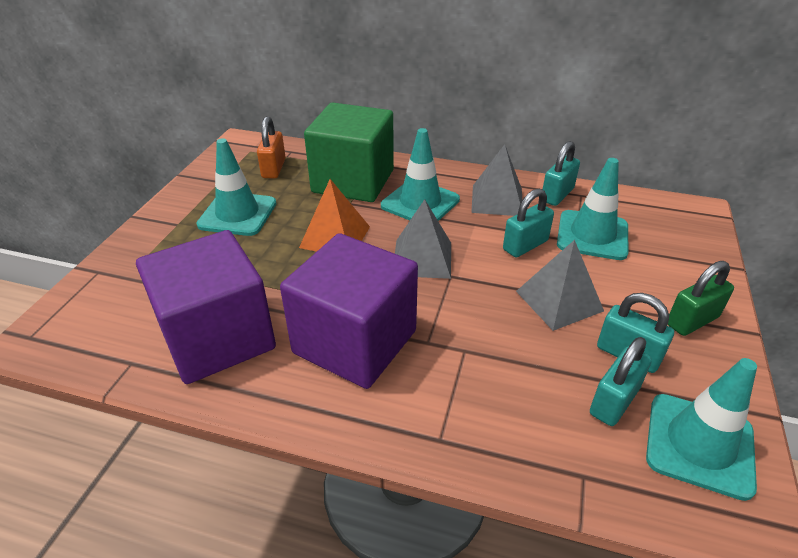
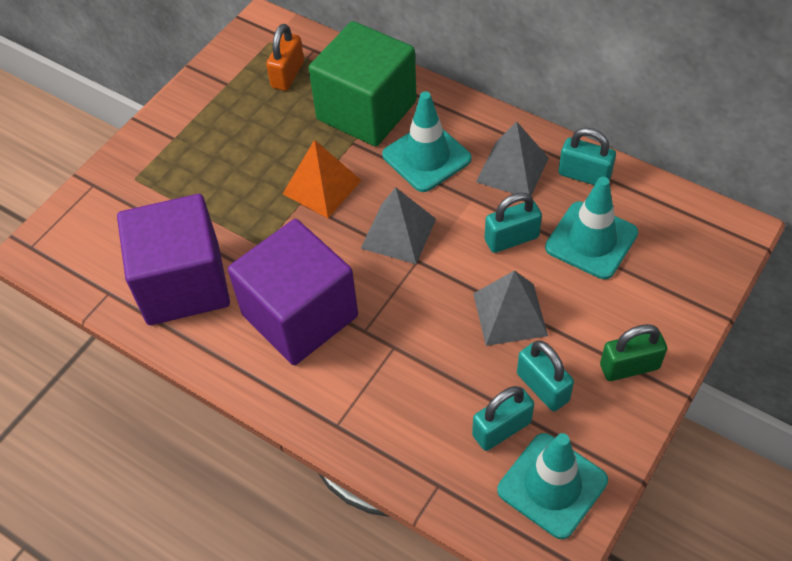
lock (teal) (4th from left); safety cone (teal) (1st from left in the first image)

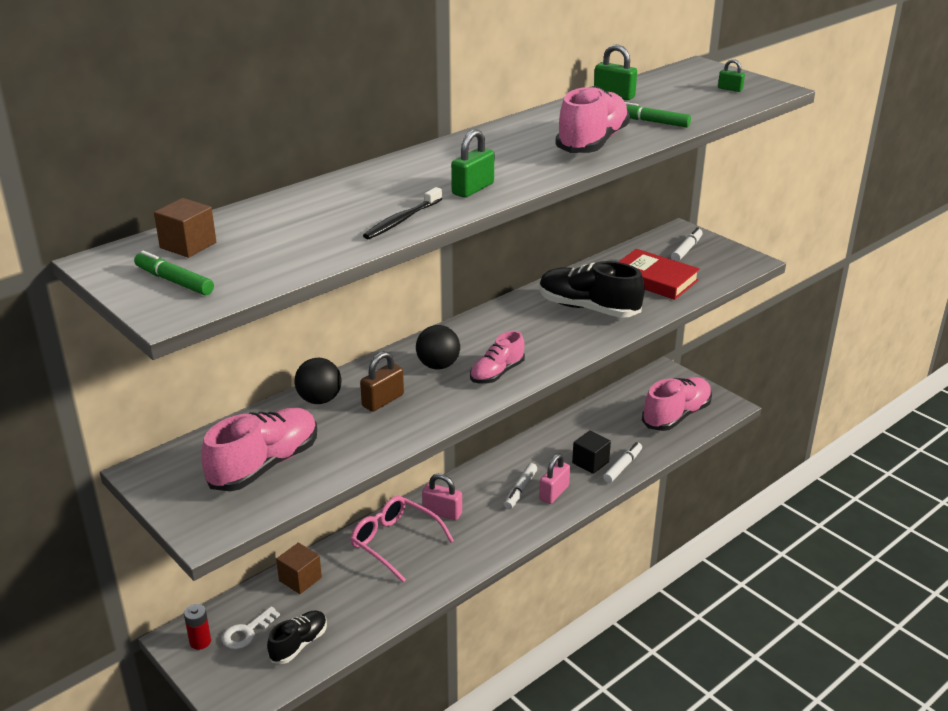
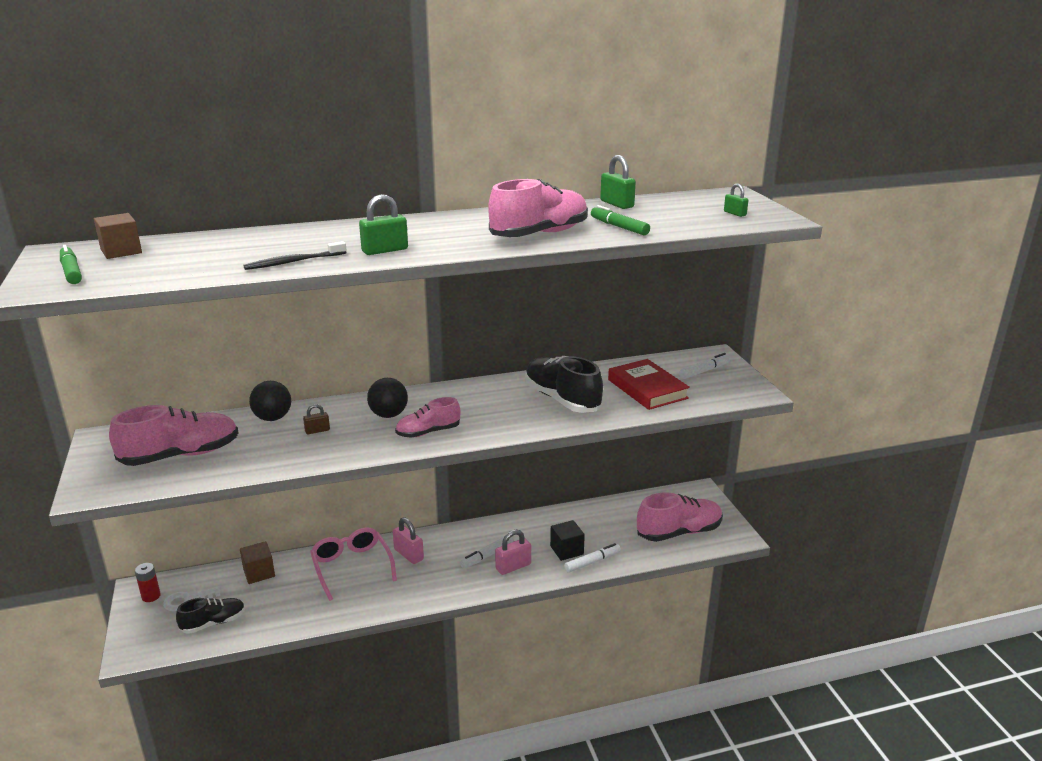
lock (russet)

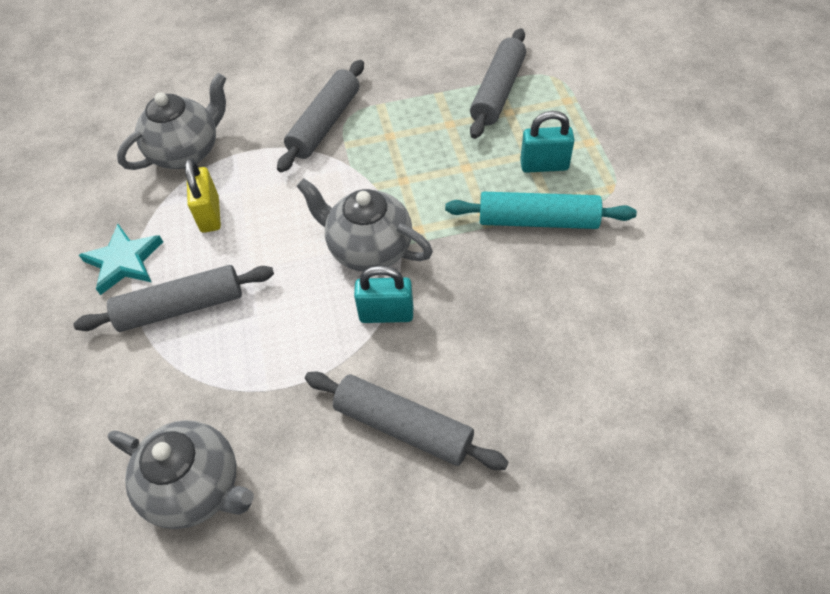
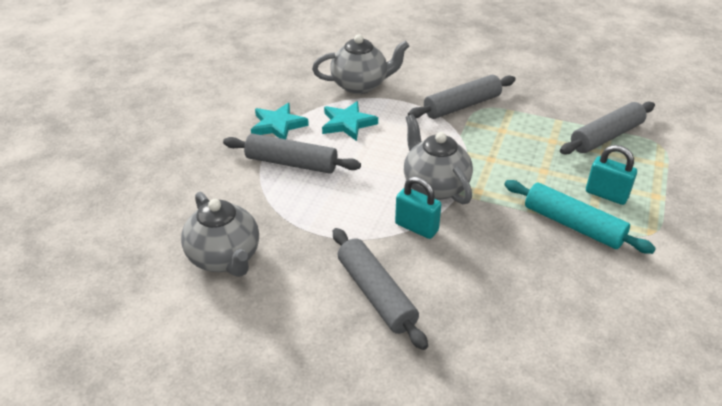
star (teal) (2nd from left)

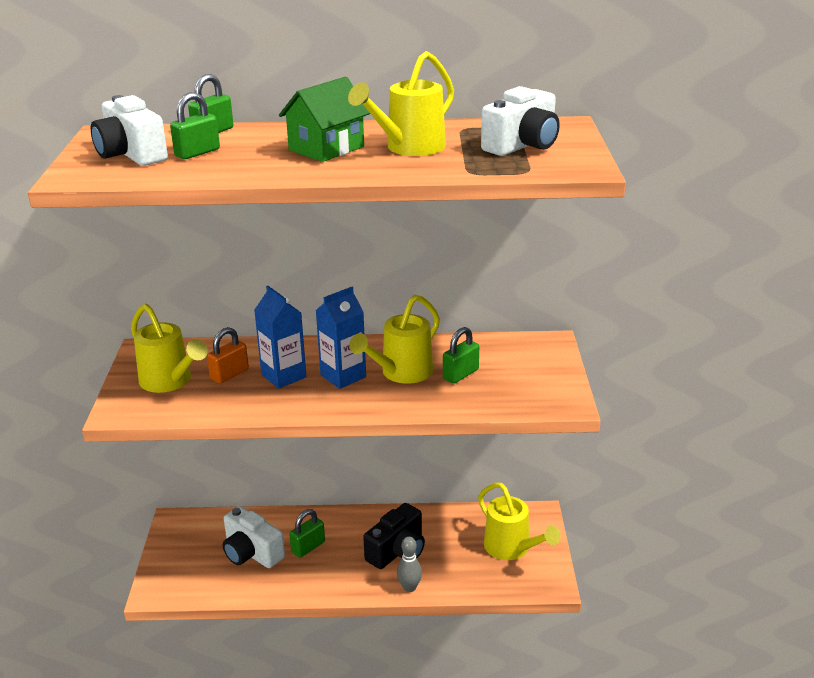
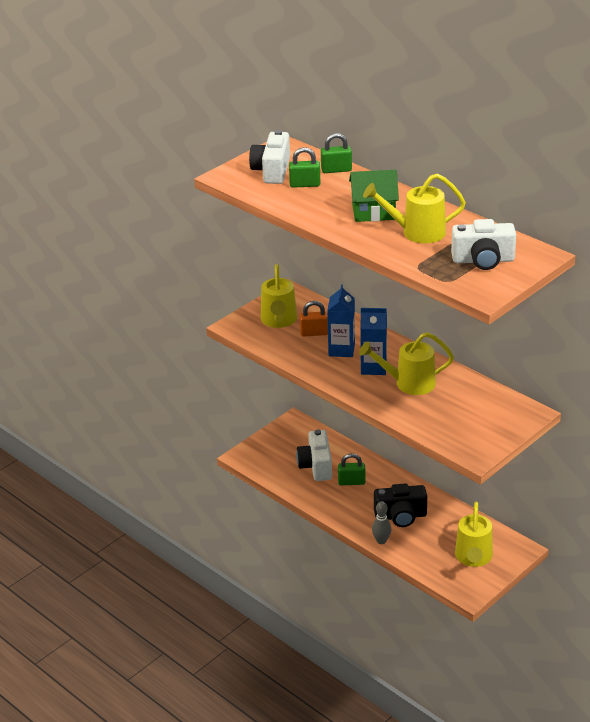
lock (green) (4th from left in the first image)

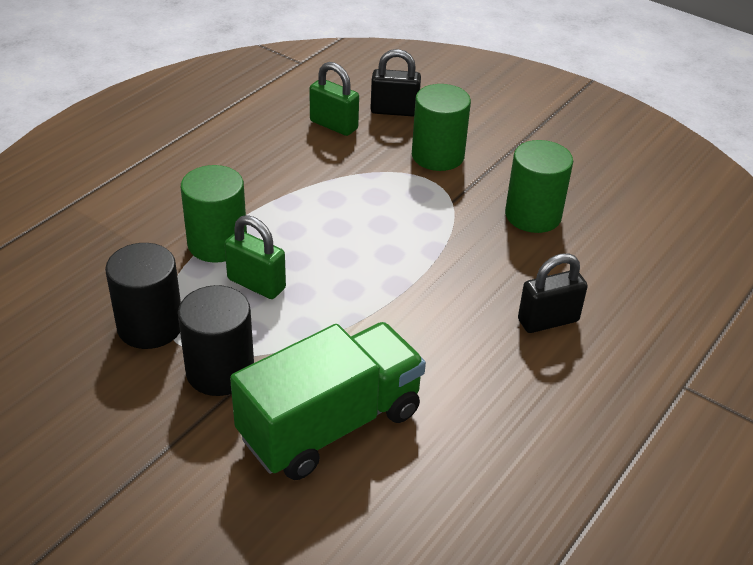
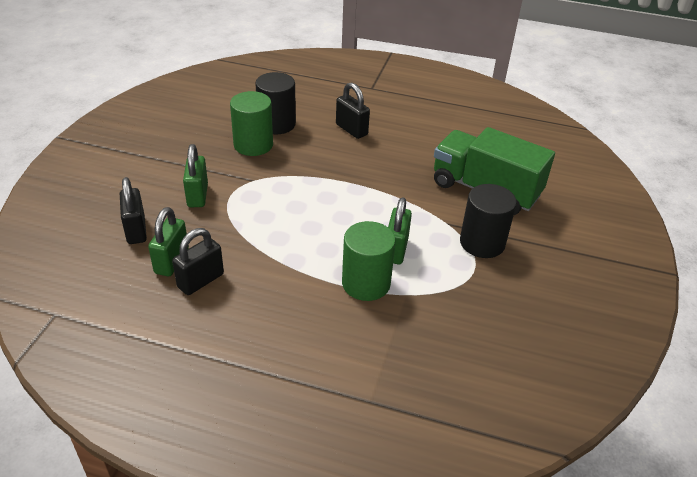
lock (jet-black) (2nd from left); lock (green) (2nd from left); cylinder shape (jet-black) (1st from left)

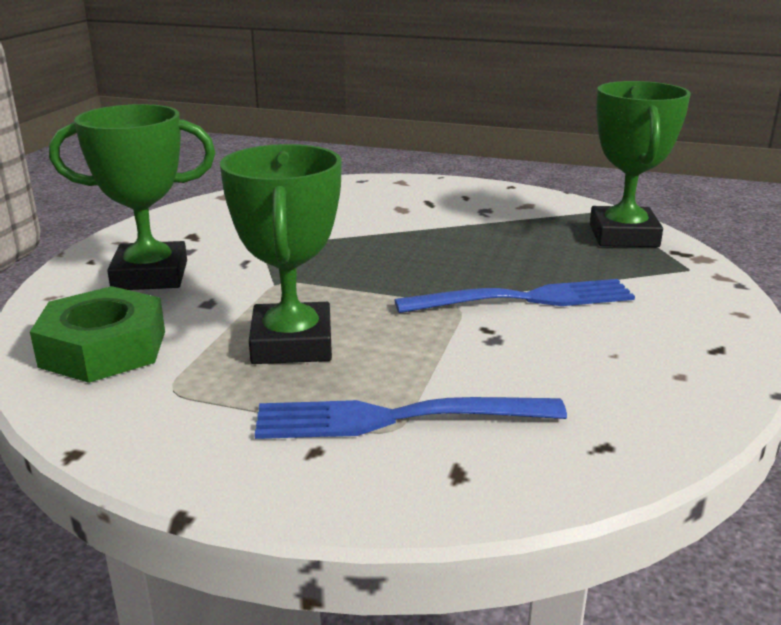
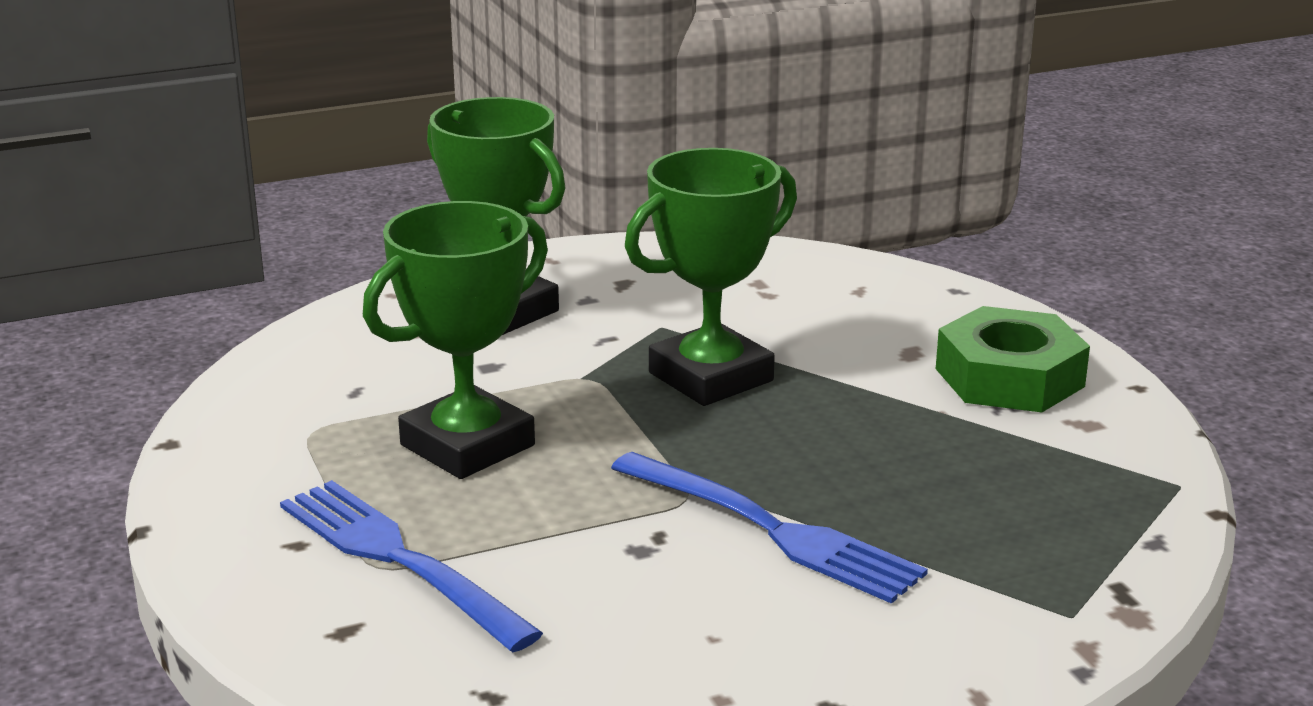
award cup (green) (3rd from left); hexagon nut (green)

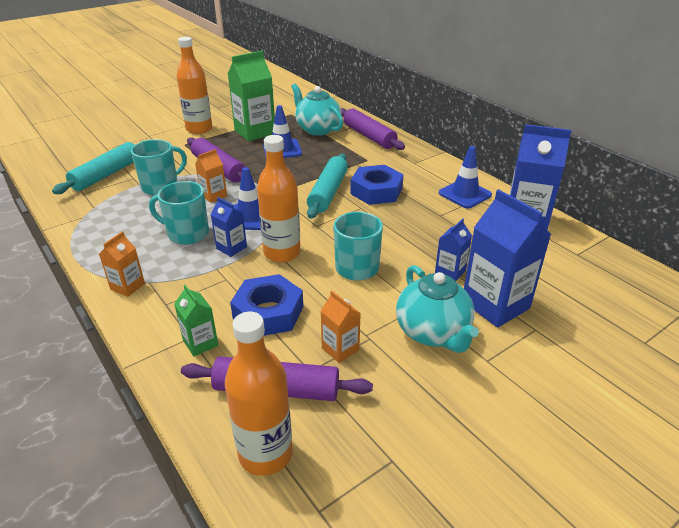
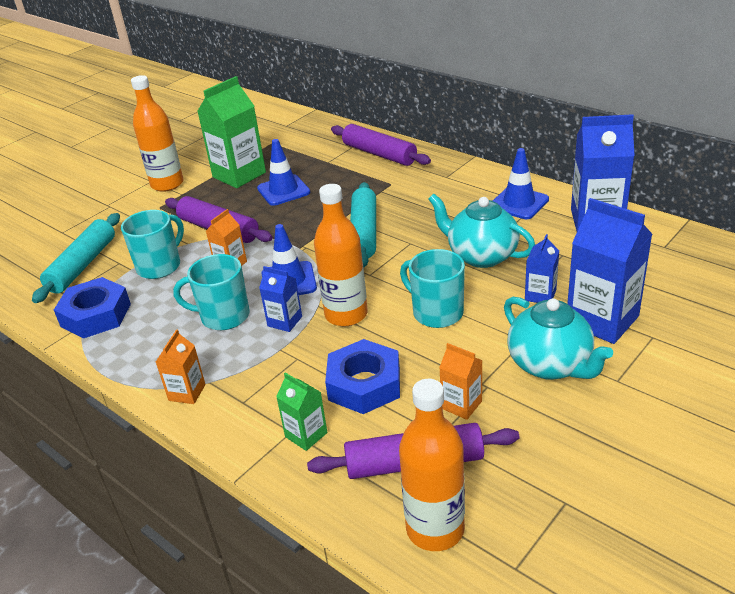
hexagon nut (cobalt) (1st from left); tea pot (teal) (1st from left)

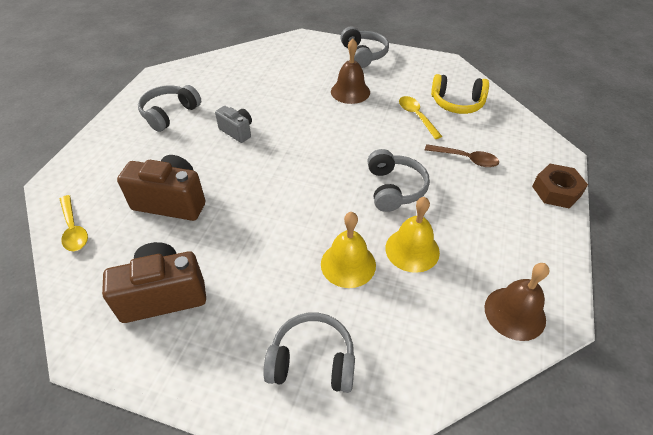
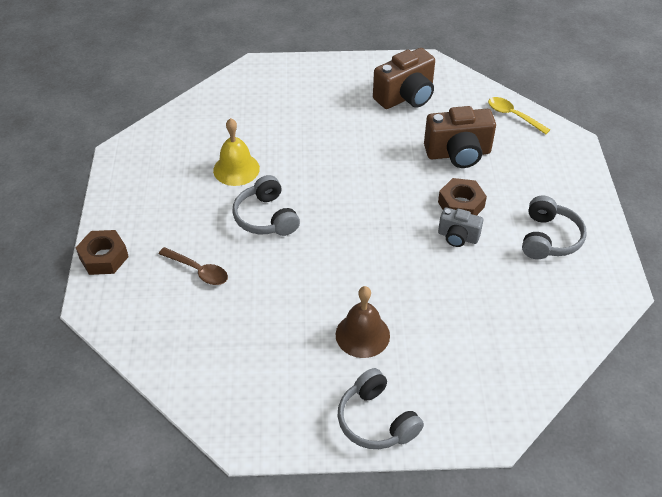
tablespoon (russet); hexagon nut (russet) (2nd from left); headphones (ash-grey) (2nd from left in the first image); hand bell (golden) (1st from left in the first image); tablespoon (golden) (2nd from left in the first image); headphones (golden); hand bell (russet) (2nd from left in the first image)

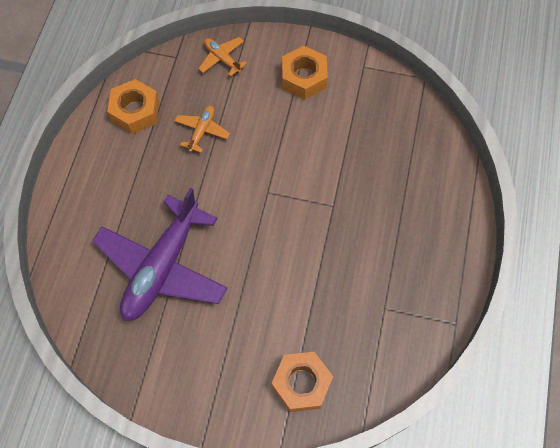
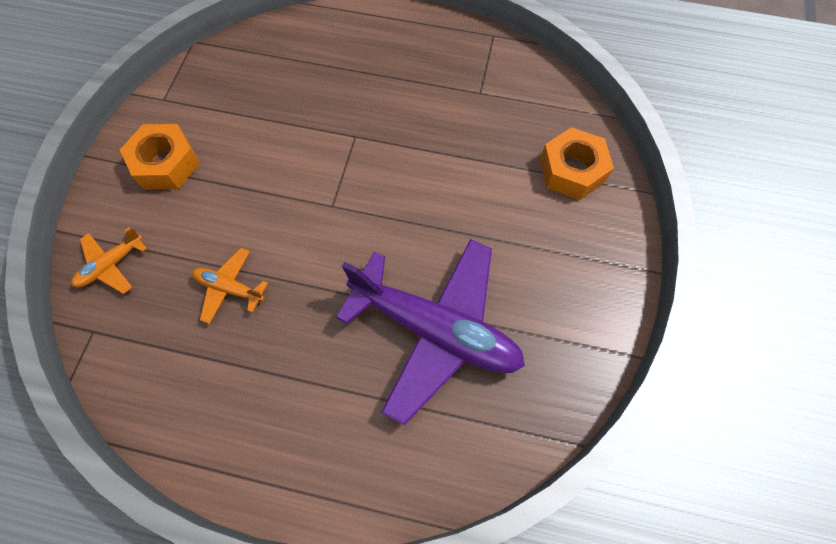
hexagon nut (orange) (1st from left in the first image)

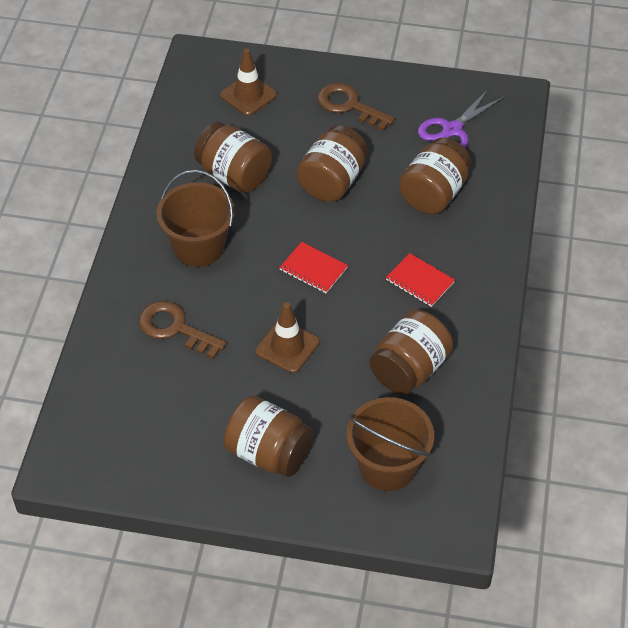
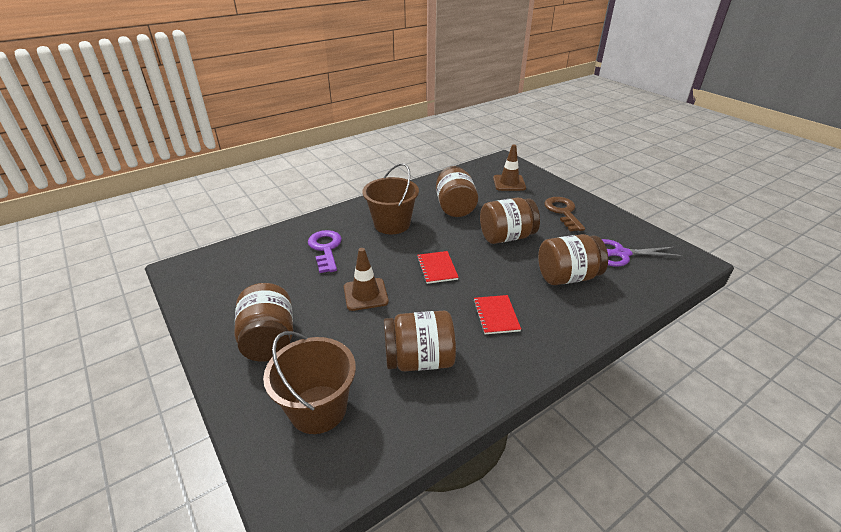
key (royal purple)

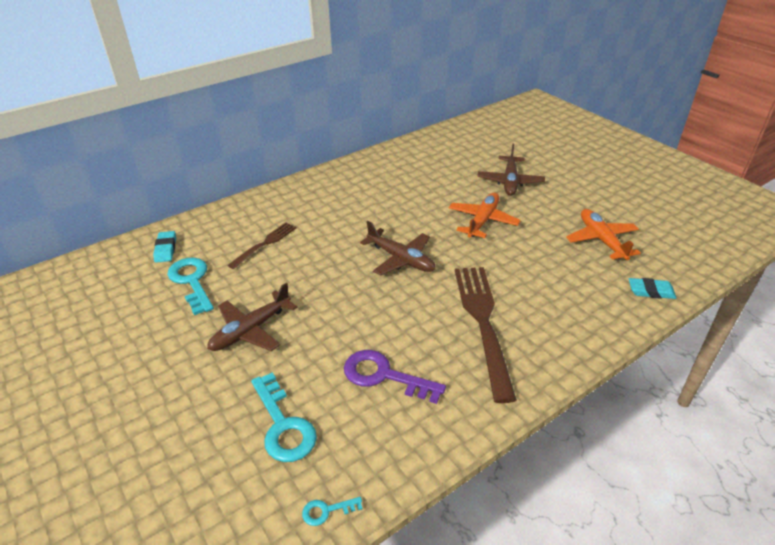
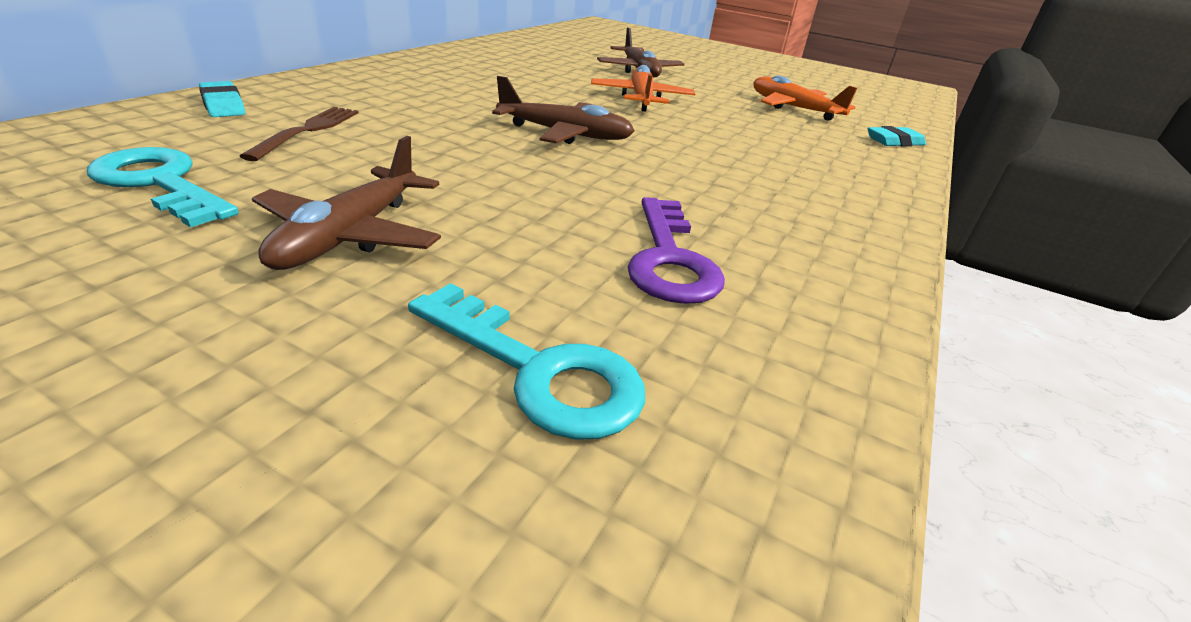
eraser (teal) (1st from left); key (royal purple); key (teal) (3rd from left in the first image); table fork (russet) (2nd from left in the first image)

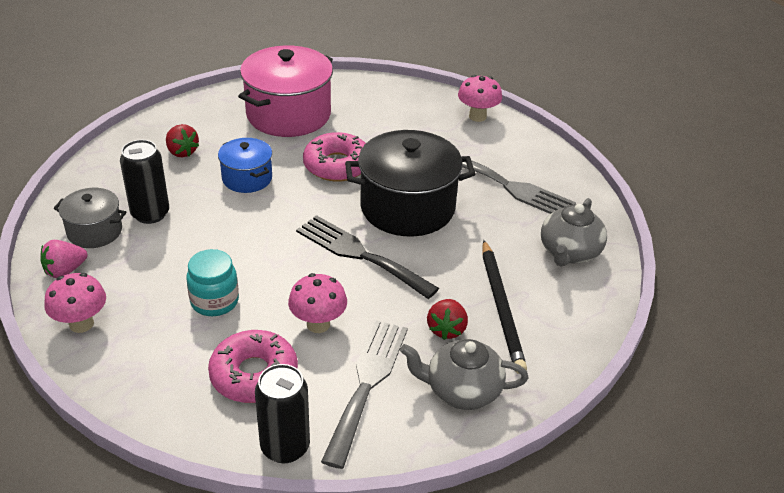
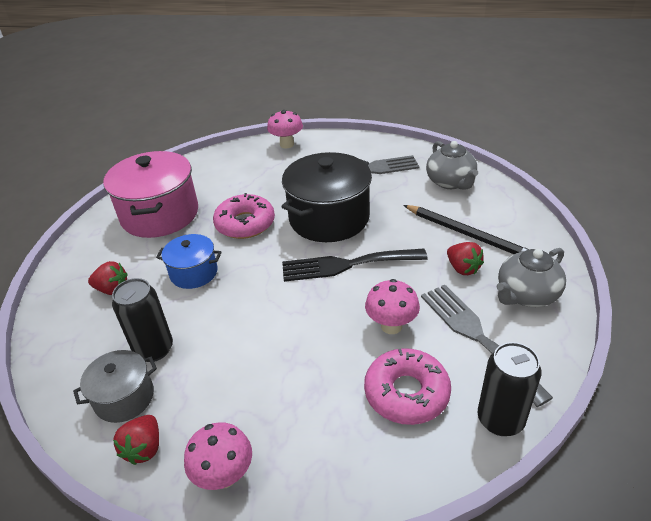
strawberry (scarlet) (2nd from left); jar (teal)

